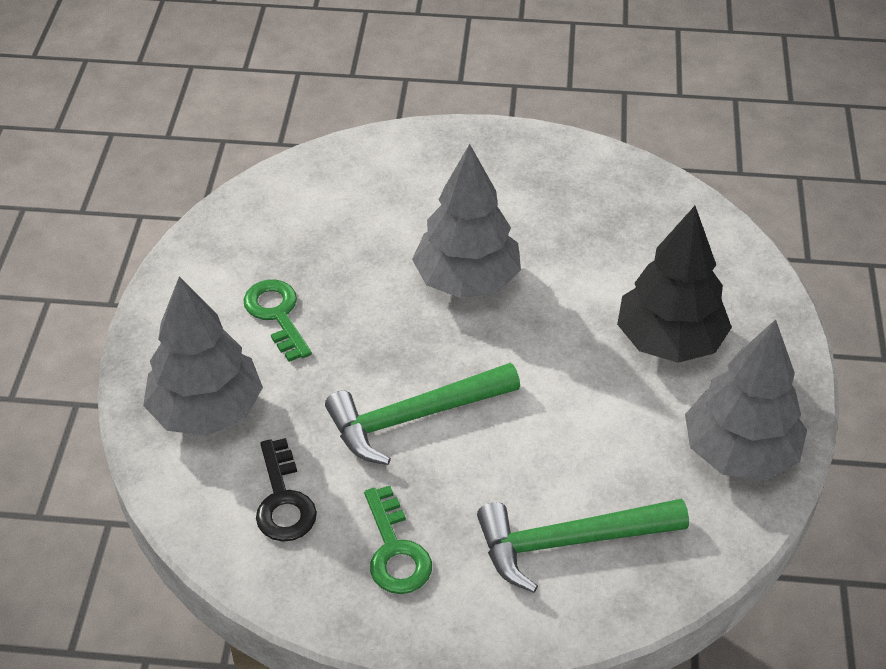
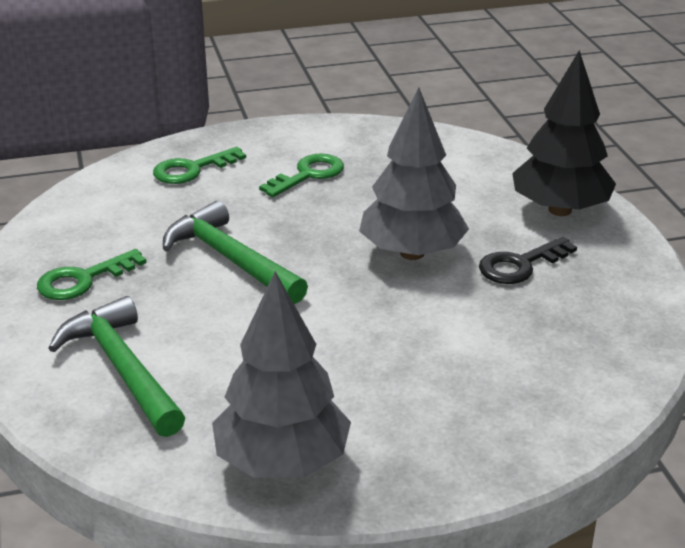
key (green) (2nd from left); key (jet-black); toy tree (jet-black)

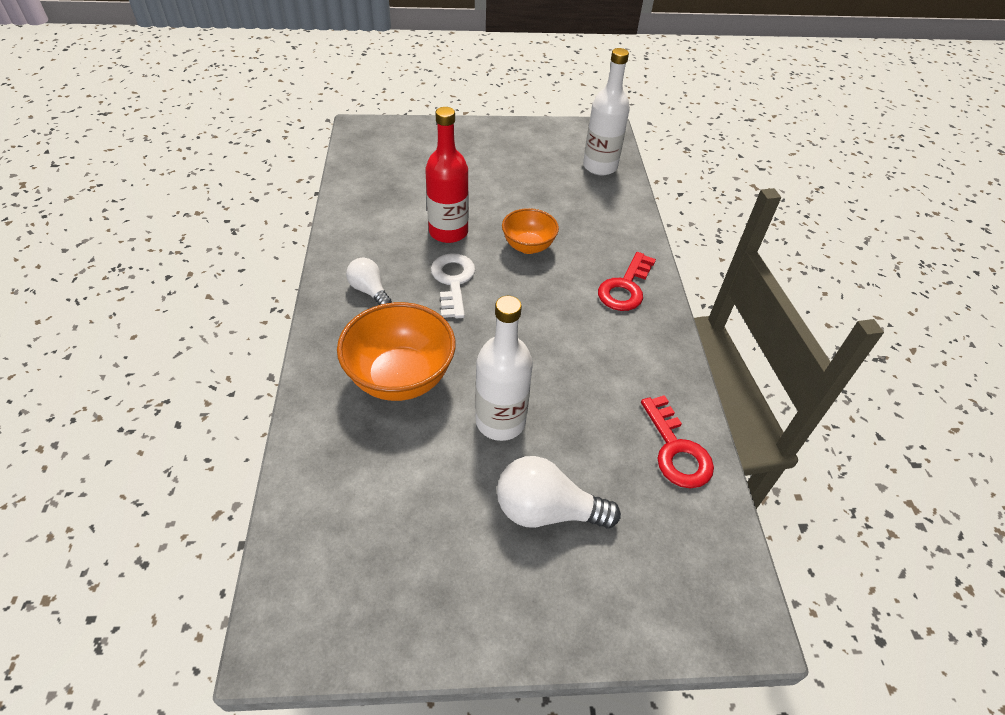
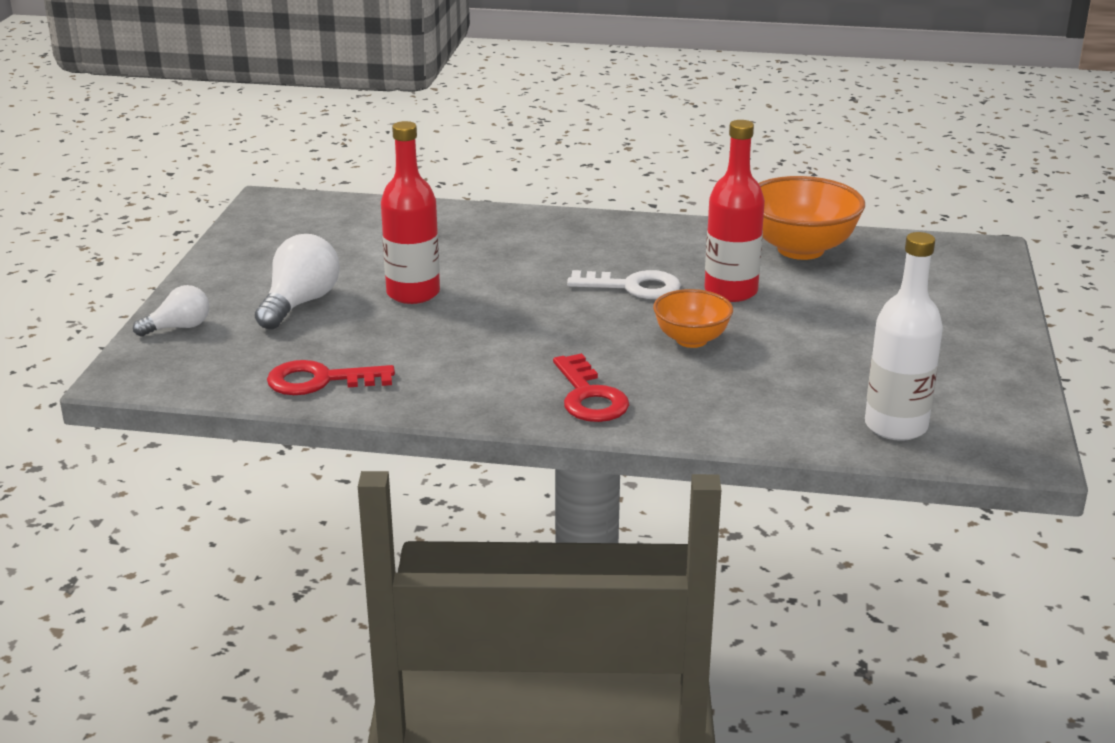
lightbulb (pure white) (1st from left); drink bottle (scarlet) (1st from left); key (scarlet) (2nd from left); deep dish (orange) (2nd from left)

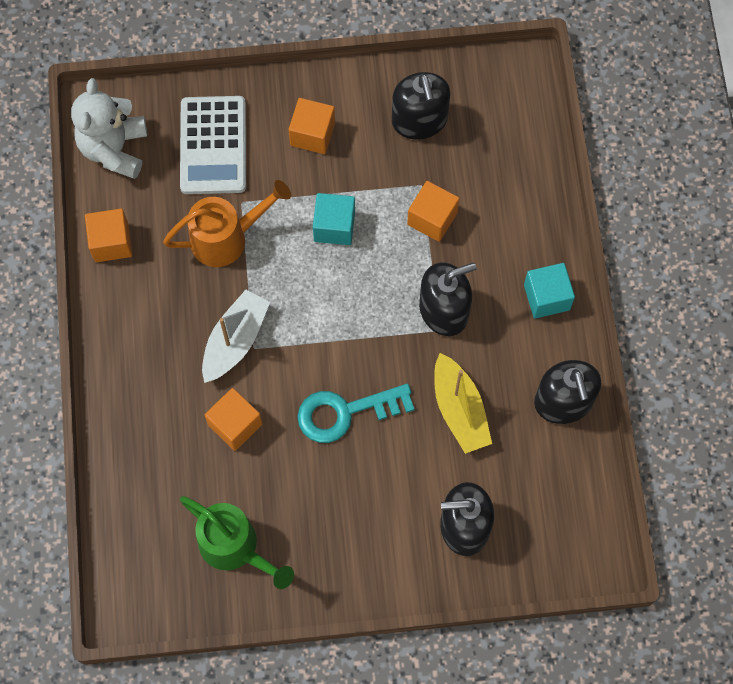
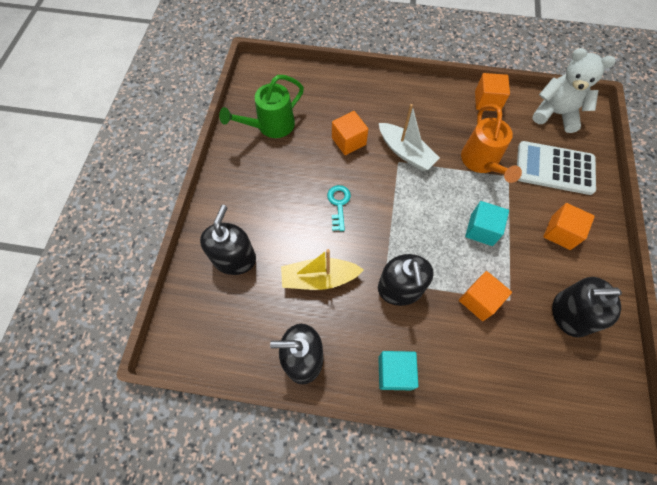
key (teal)

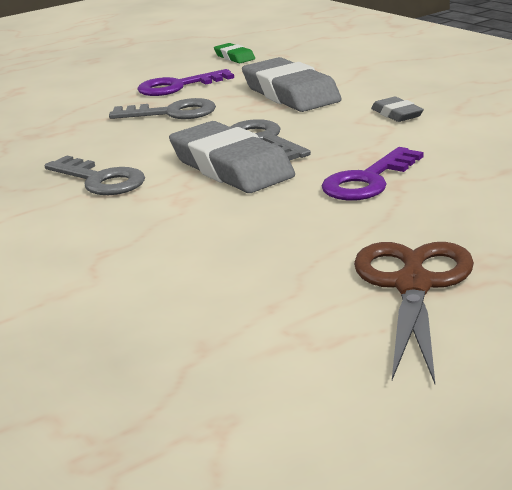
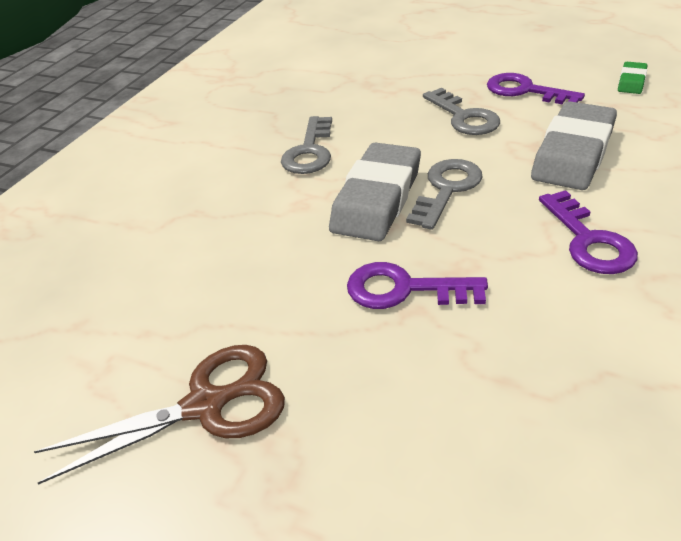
key (royal purple) (3rd from left)

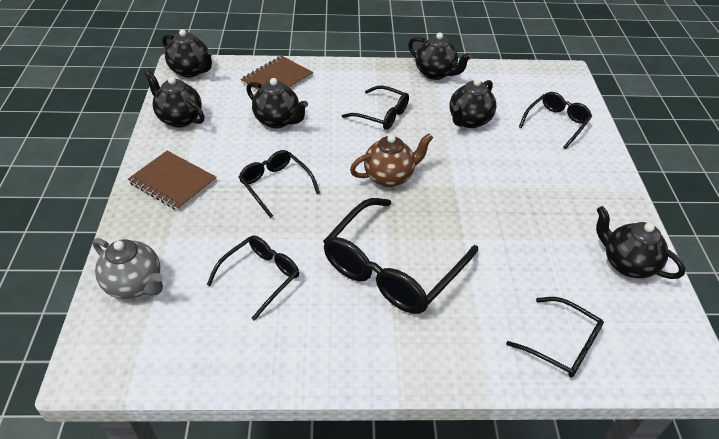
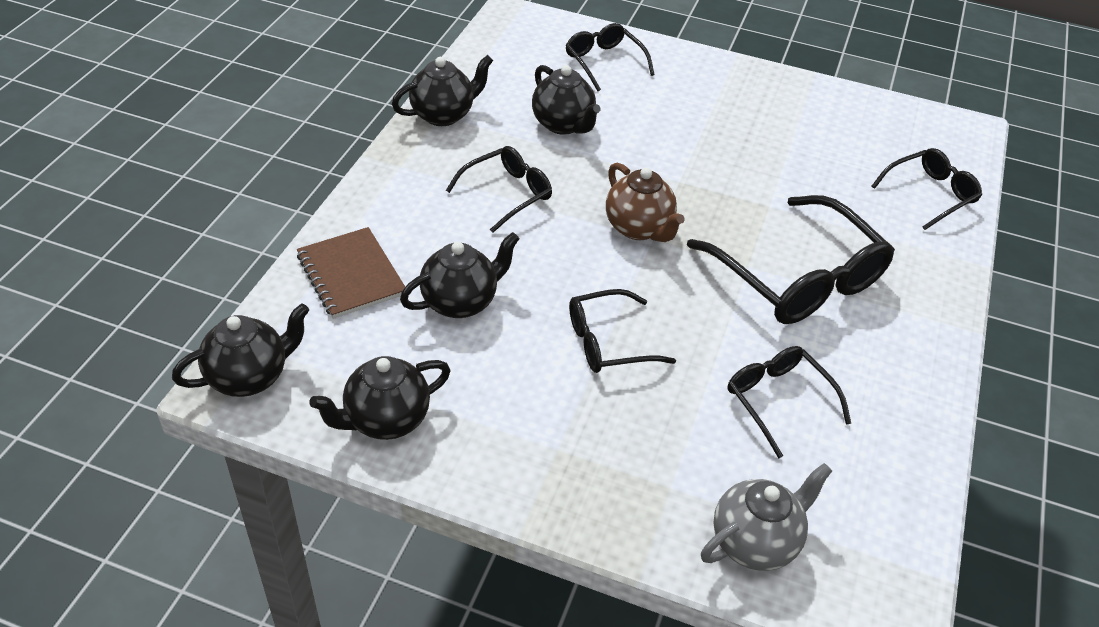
tea pot (russet); notepad (russet) (1st from left in the first image); tea pot (jet-black) (6th from left in the first image)

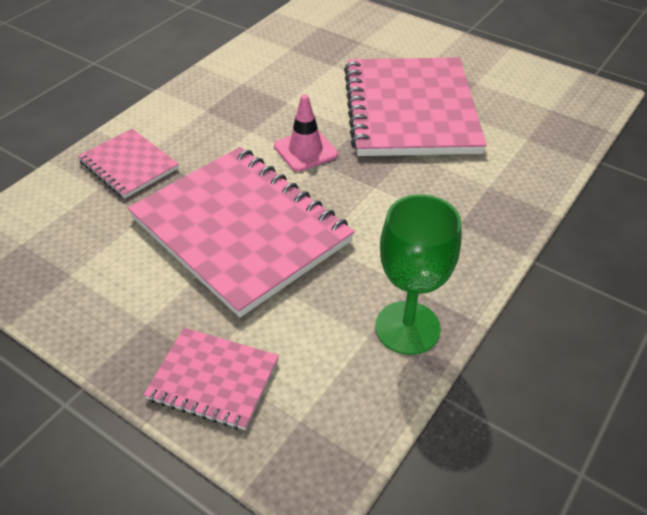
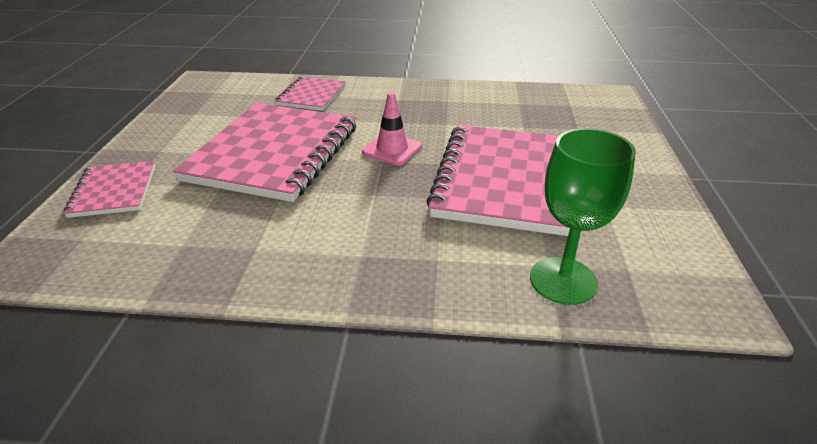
notepad (rose-pink) (4th from left); goblet (green)

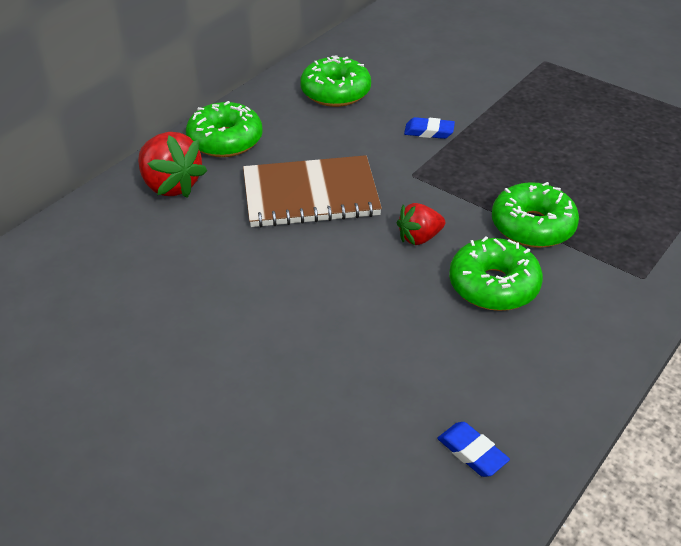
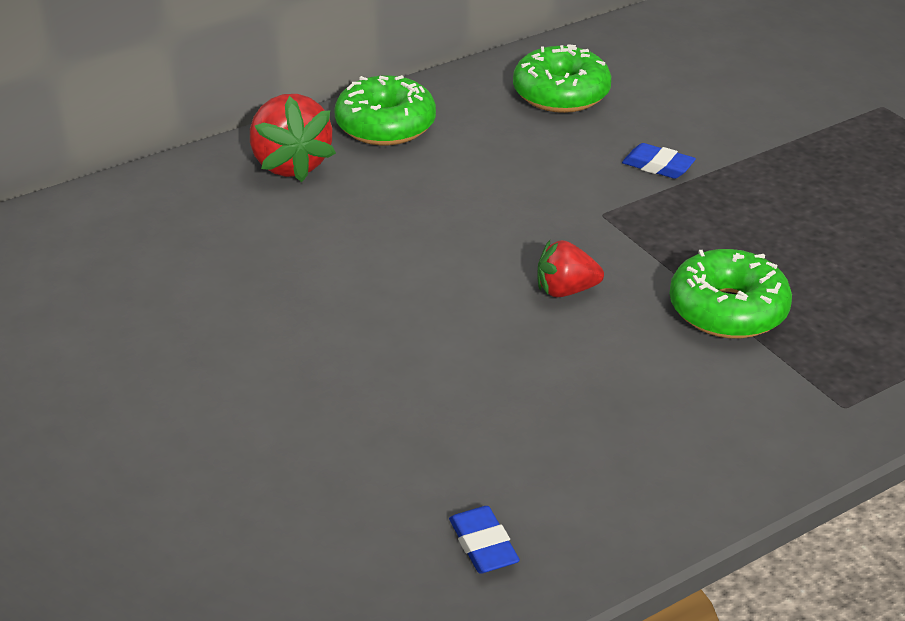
notepad (russet); donut (green) (3rd from left in the first image)

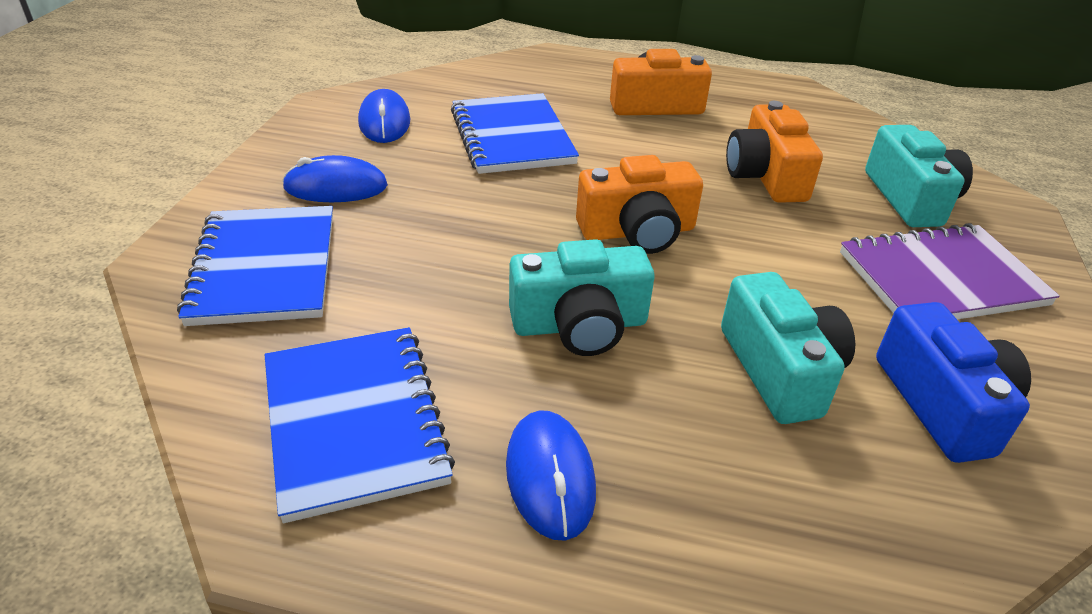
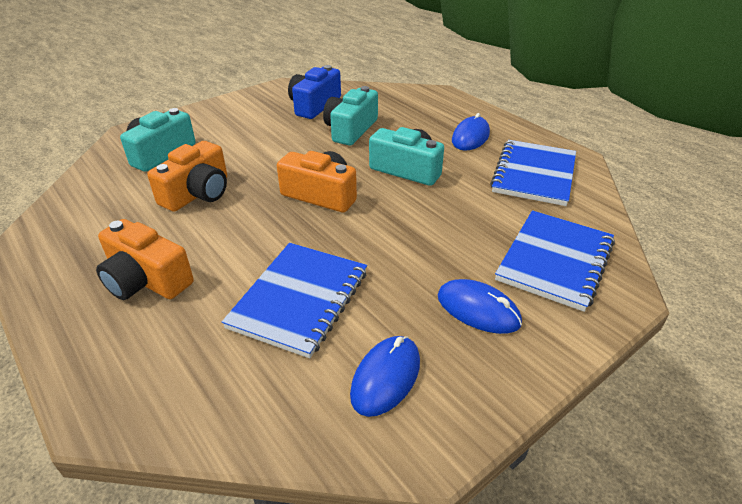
notepad (royal purple)

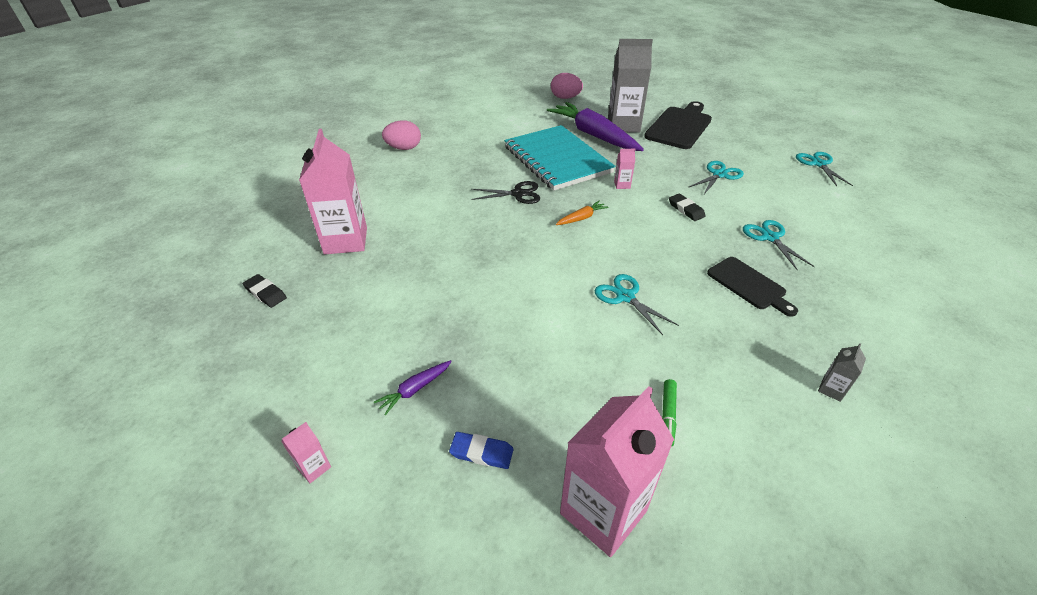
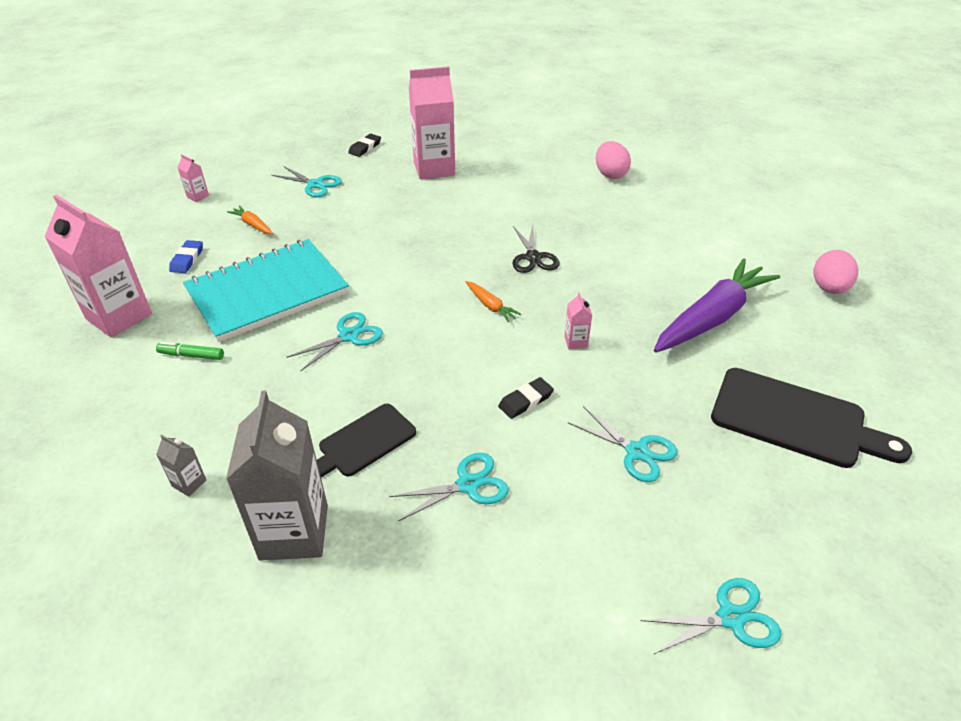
notepad (teal); juice carton (ash-grey) (2nd from left); carrot (orange) (1st from left); scissors (teal) (1st from left)

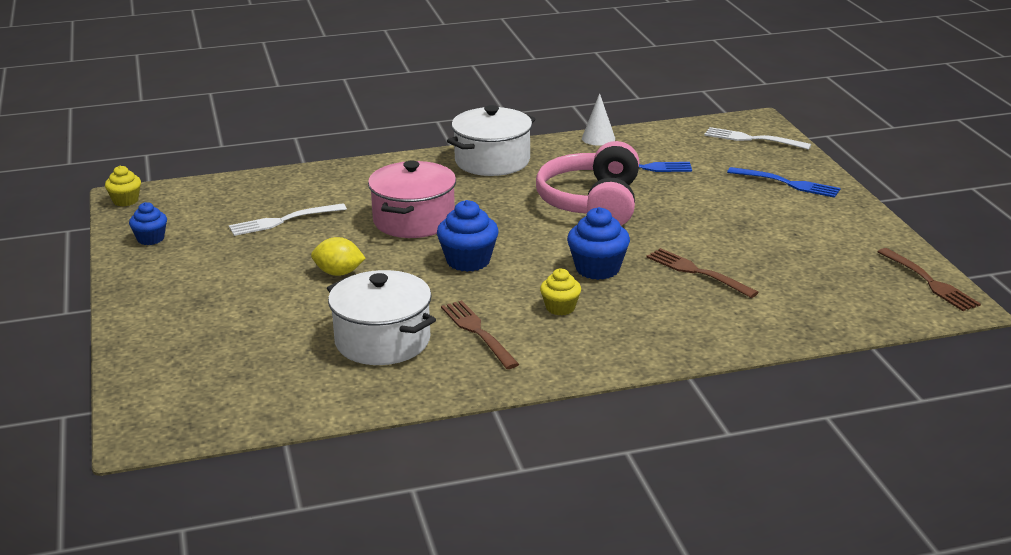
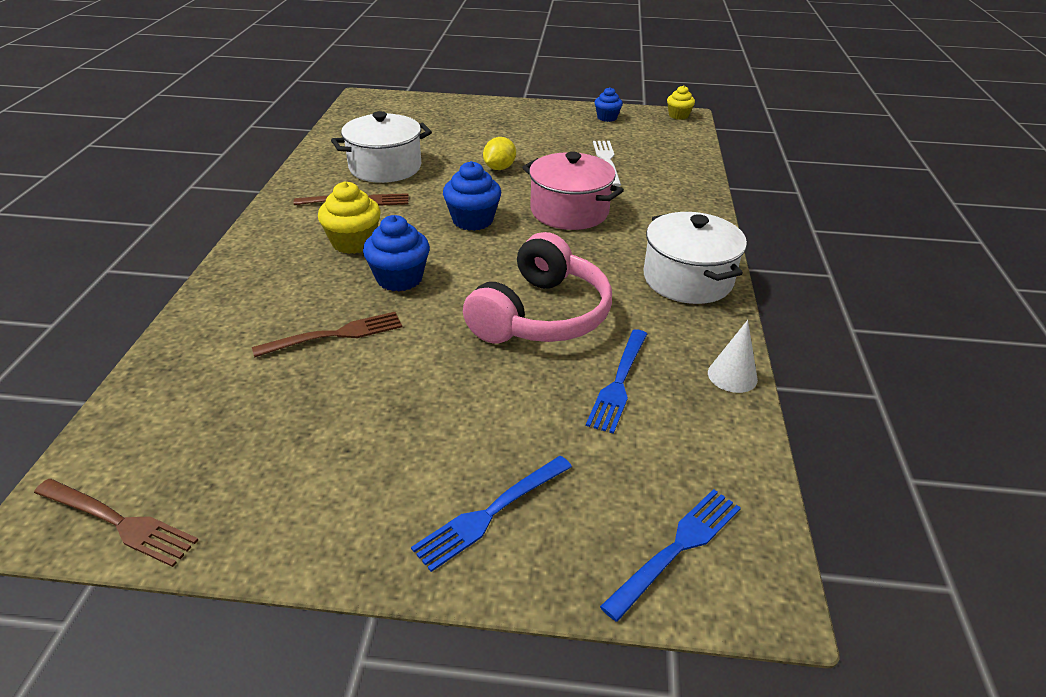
table fork (russet) (1st from left); fairy cake (golden) (1st from left); headphones (rose-pink); table fork (cobalt) (3rd from left)

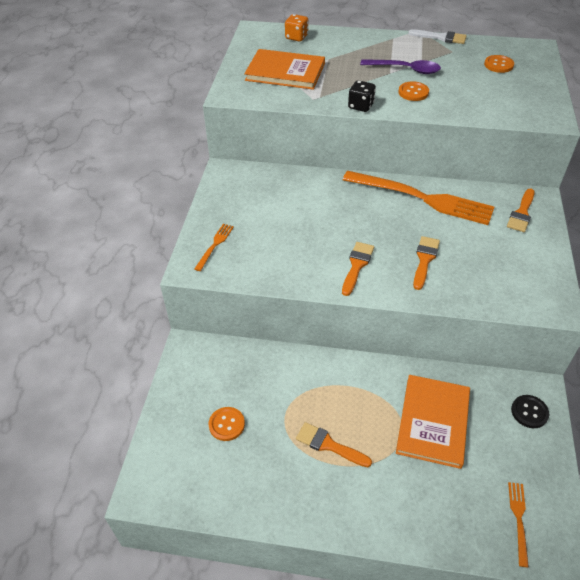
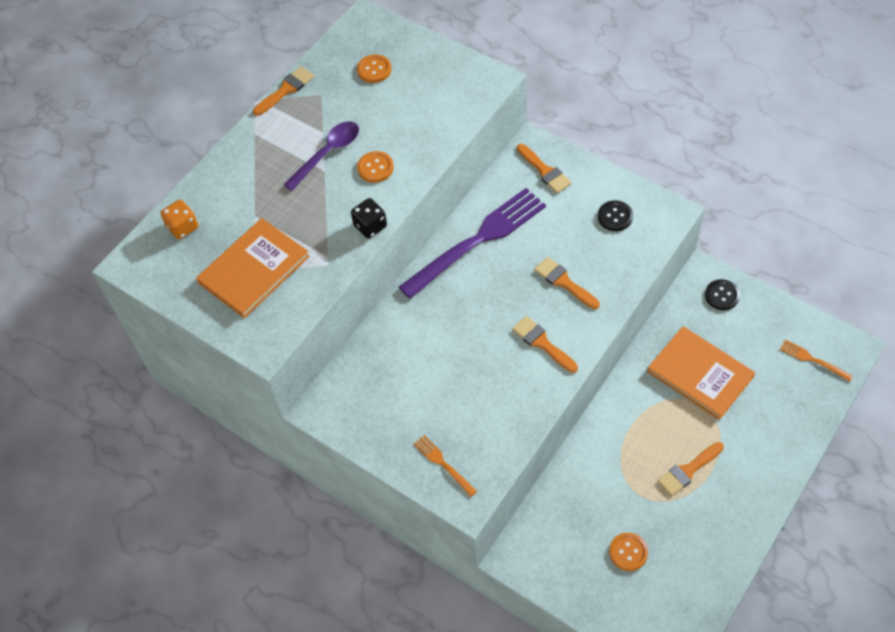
paint brush (orange) (1st from left); table fork (royal purple); sewing button (jet-black) (1st from left)

